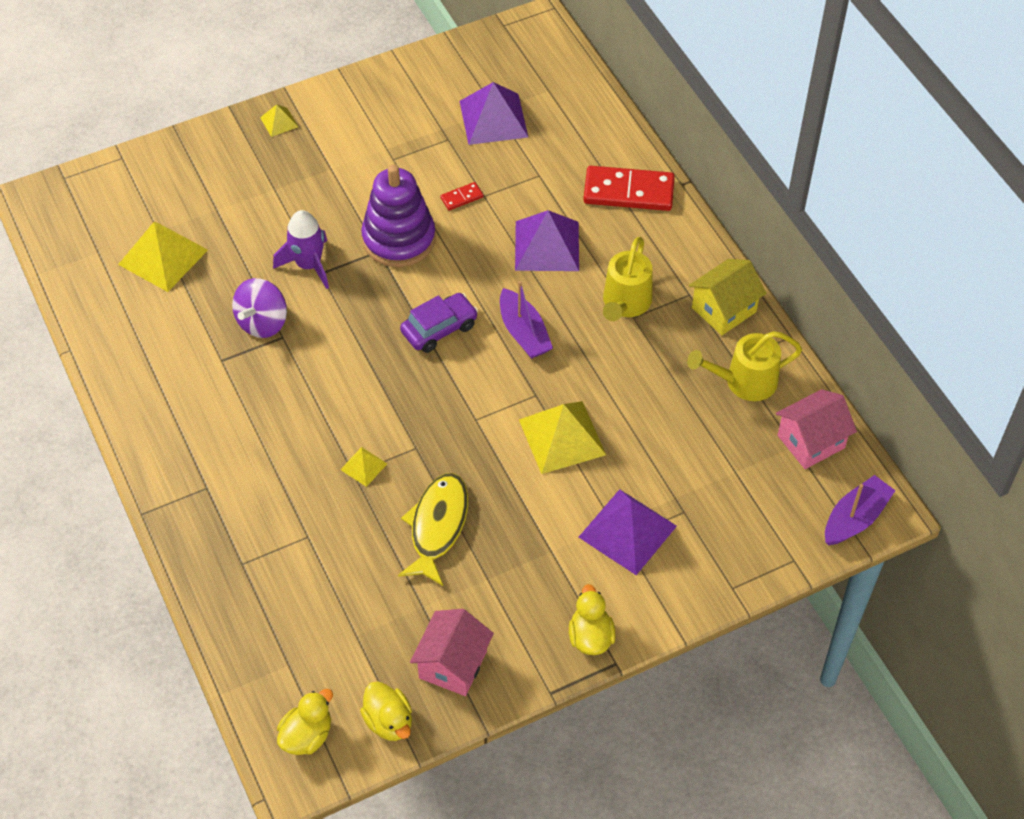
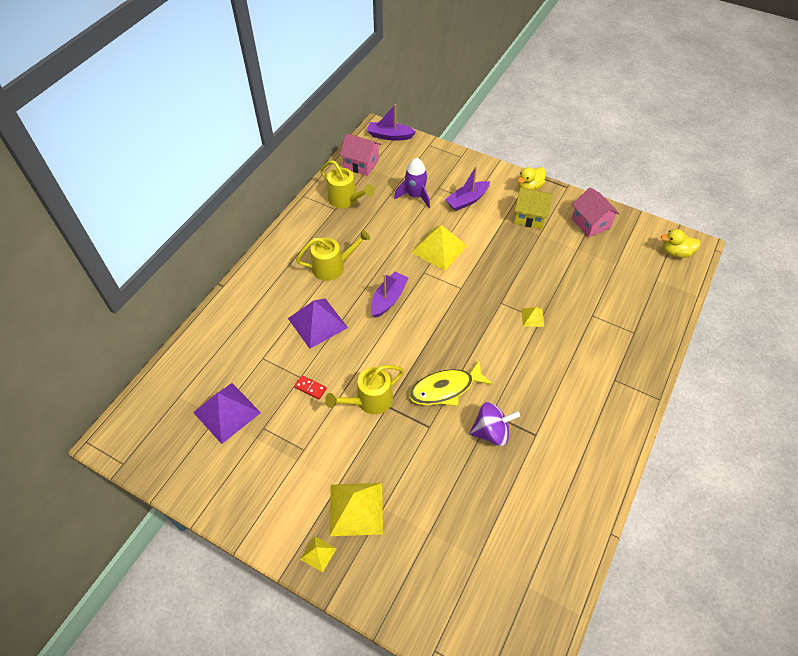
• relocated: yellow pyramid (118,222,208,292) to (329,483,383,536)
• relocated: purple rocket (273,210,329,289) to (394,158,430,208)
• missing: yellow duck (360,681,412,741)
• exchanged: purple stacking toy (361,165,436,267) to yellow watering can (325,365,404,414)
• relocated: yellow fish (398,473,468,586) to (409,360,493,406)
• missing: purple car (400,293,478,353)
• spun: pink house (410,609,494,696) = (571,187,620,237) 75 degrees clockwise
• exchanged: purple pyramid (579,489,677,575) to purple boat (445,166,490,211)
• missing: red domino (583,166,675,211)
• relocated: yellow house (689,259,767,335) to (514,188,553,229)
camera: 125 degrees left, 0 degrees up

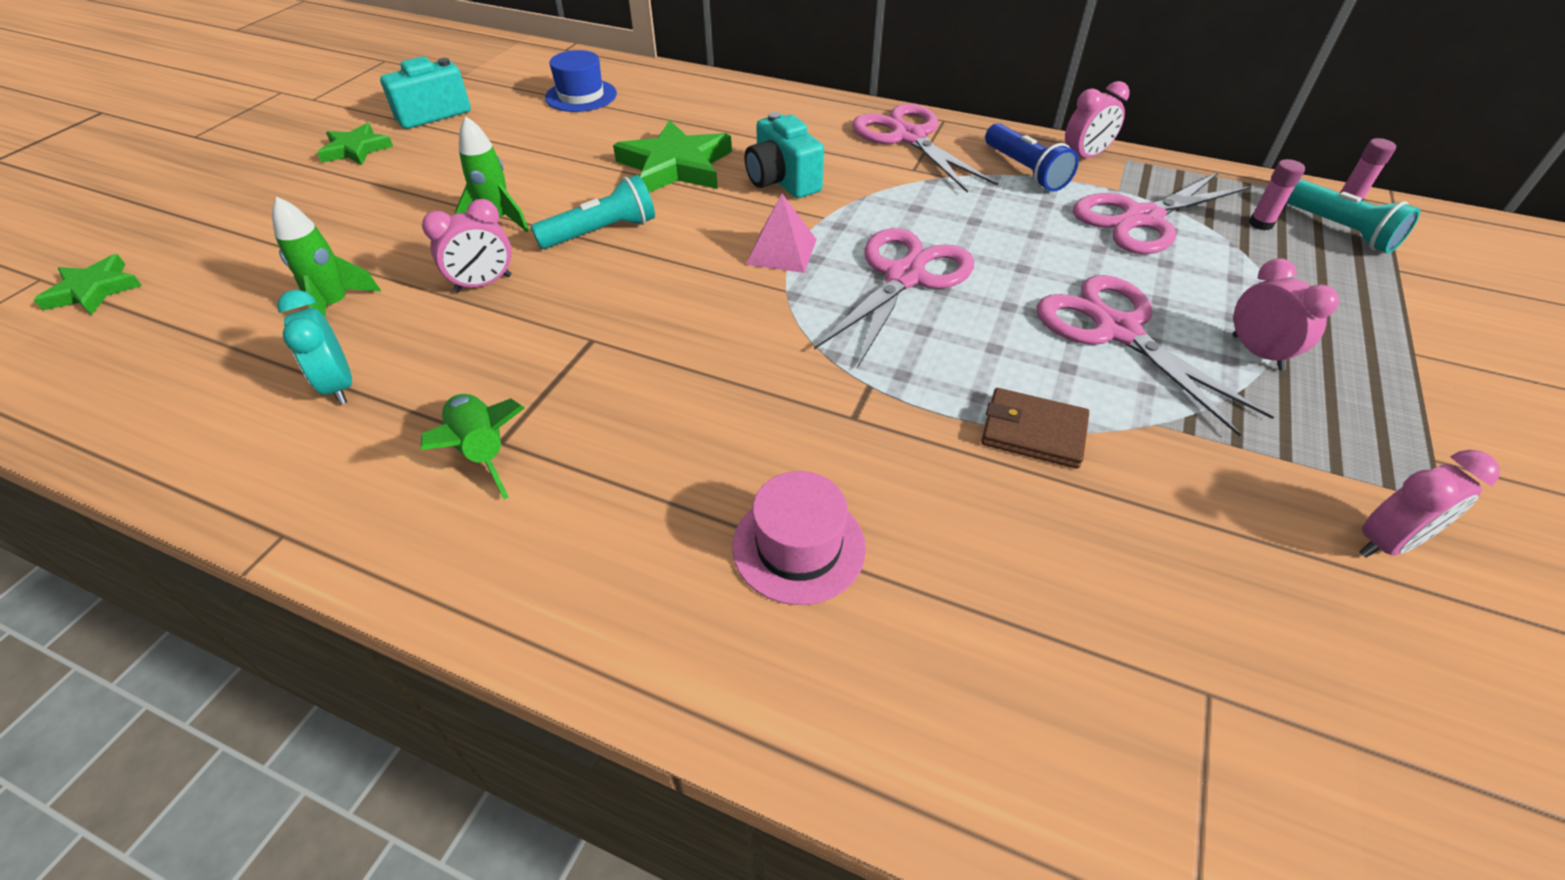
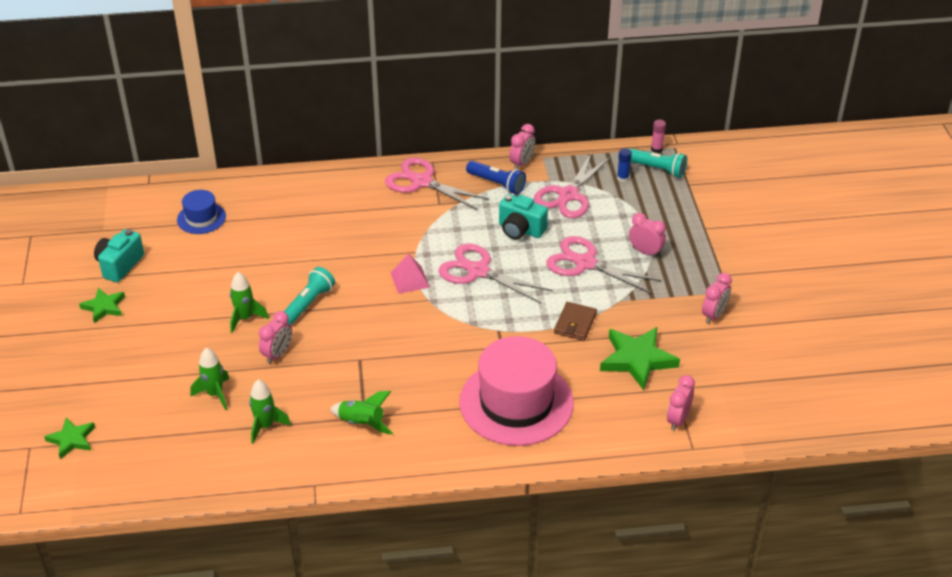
• exchanged: turquoise clock (277,290,352,405) to green rocket (249,379,291,444)
• relocated: green star (613,120,732,193) to (600,327,680,390)
• size: pink hat (732,471,866,605) = (459,336,574,446) x2.05
• relocated: turquoise camera (745,112,824,198) to (499,194,548,239)
• spun: pink scissors (814,228,974,369) = (438,243,552,304) 60 degrees counterclockwise
• spun: brown wallet (981,388,1089,469) = (554,302,597,341) 60 degrees counterclockwise
• colour: pink glue stick (1249,159,1305,230) to blue glue stick (617,148,632,182)
• appeared: pink clock (667,375,695,431)
camera: 30 degrees left, 5 degrees down

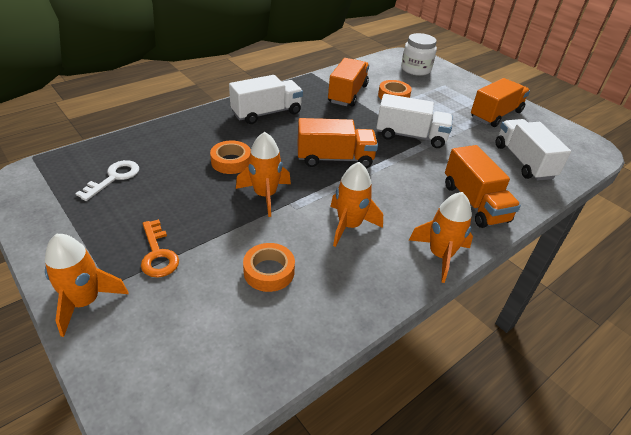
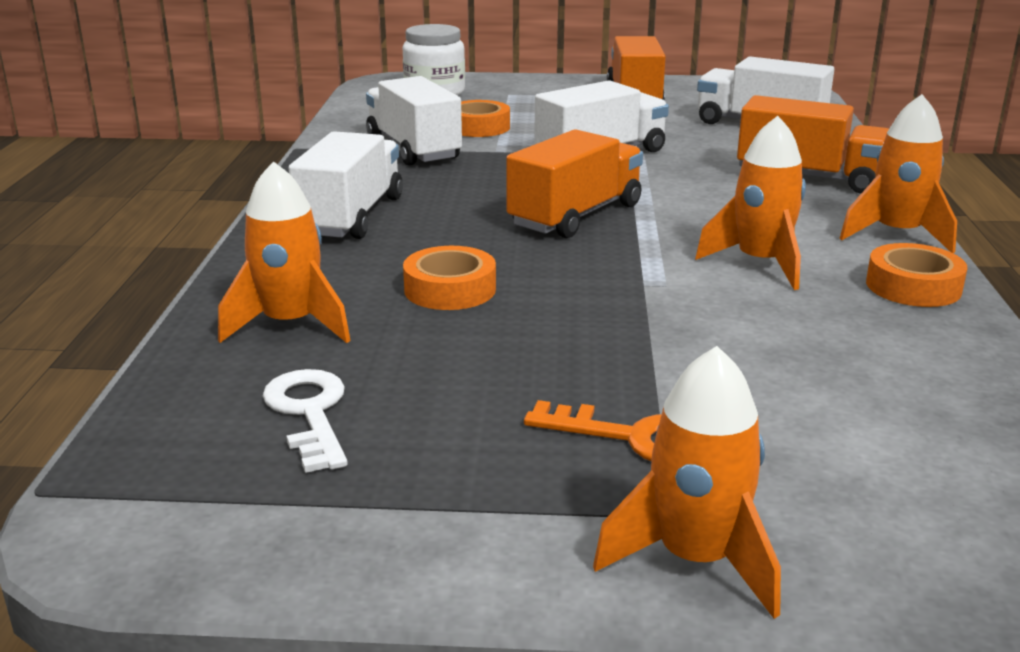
• relocated: orange rocket (236,132,291,217) to (218,161,351,343)
• relocated: orange tape (243,243,295,292) to (866,243,968,307)
• colour: orange truck (328,58,369,107) to white truck (366,76,462,165)
camera: 45 degrees left, 15 degrees down

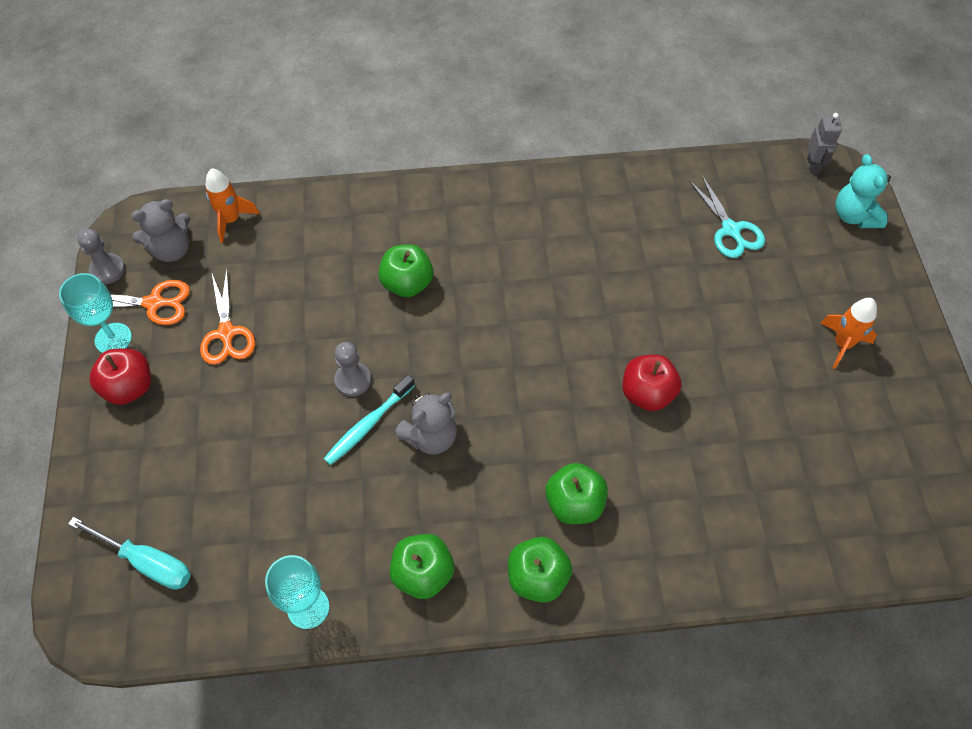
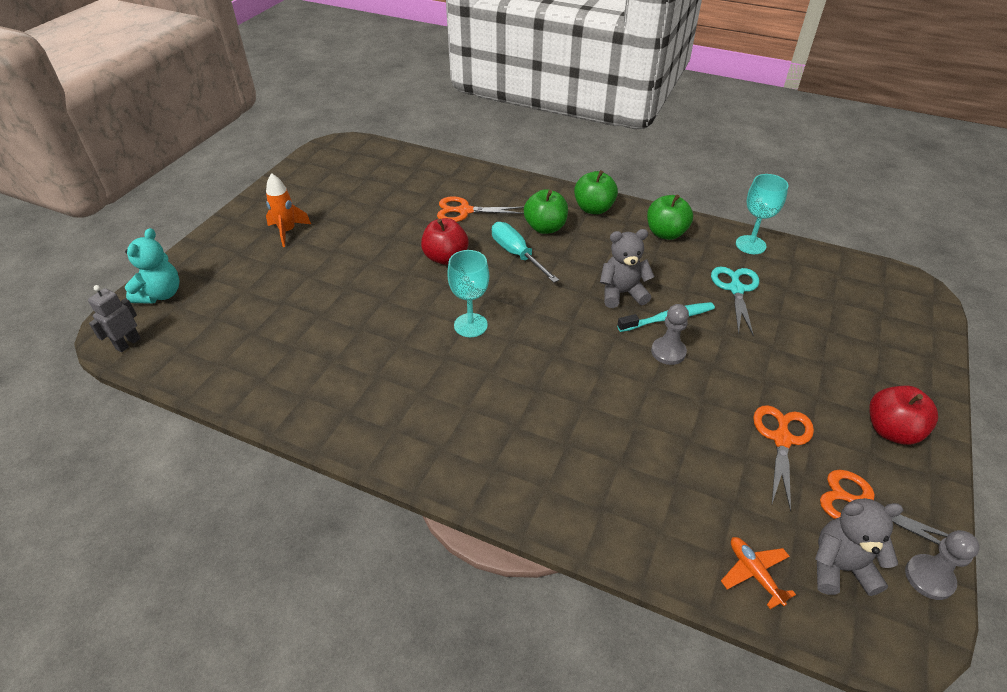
• relocated: turquoise goblet (59,273,132,353) to (447,250,489,337)
• relocated: turquoise screwdriver (68,517,191,590) to (492,222,559,283)
• exchanged: orange rocket (205,168,260,243) to orange plane (721,537,796,609)
• missing: green apple (378,244,433,297)
• relocated: turquoise scissors (689,175,765,258) to (711,266,759,337)
• appeared: orange scissors (437,196,524,222)
camera: 150 degrees left, 15 degrees down

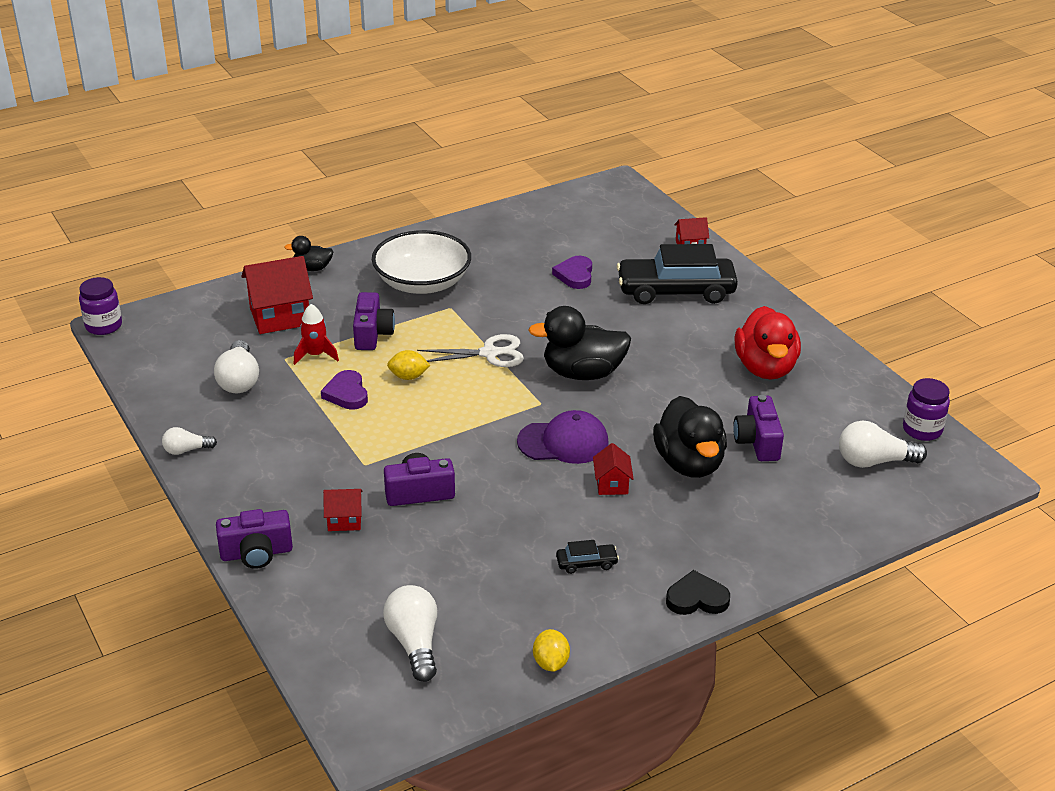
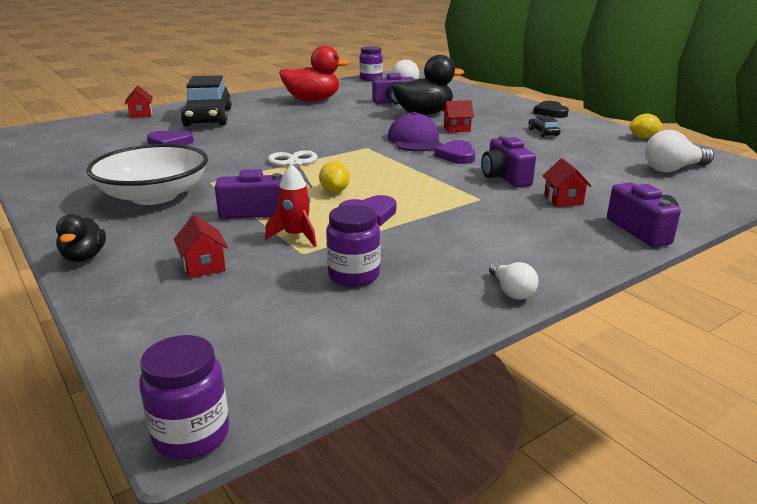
• exchanged: white light bulb (214,340,259,393) to purple jar (326,205,380,287)
• size: red house (242,256,313,334) = (174,215,228,278) x0.52
• missing: black duck (528,306,631,380)
• appeared: purple heart (434,140,475,164)
camera: 95 degrees left, 10 degrees down

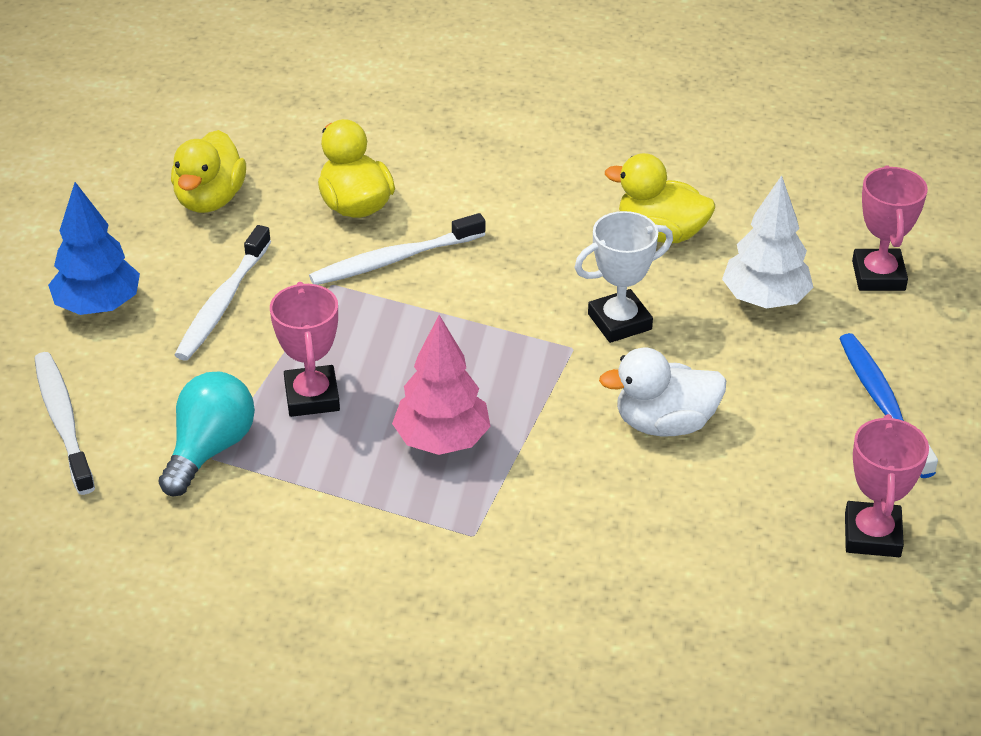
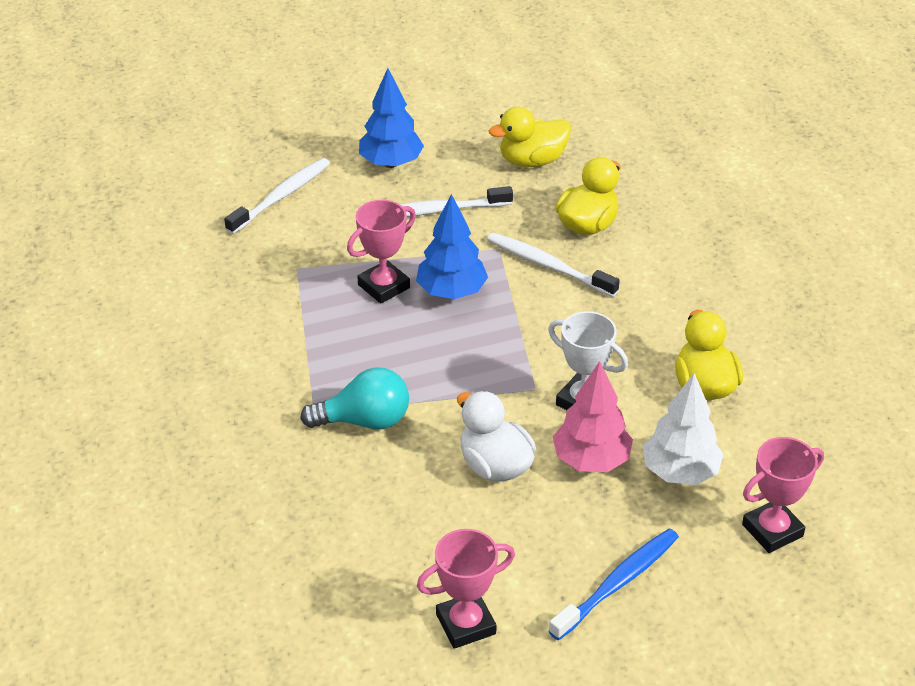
• relocated: turquoise light bulb (158,372,255,496) to (300,367,409,430)
• relocated: pink tree (392,315,491,455) to (553,361,633,472)
• appeared: blue tree (416,194,488,299)
camera: 60 degrees right, 0 degrees up

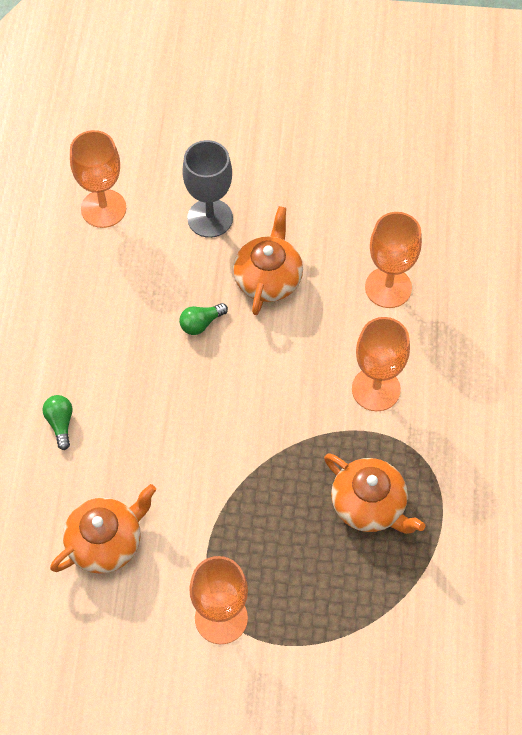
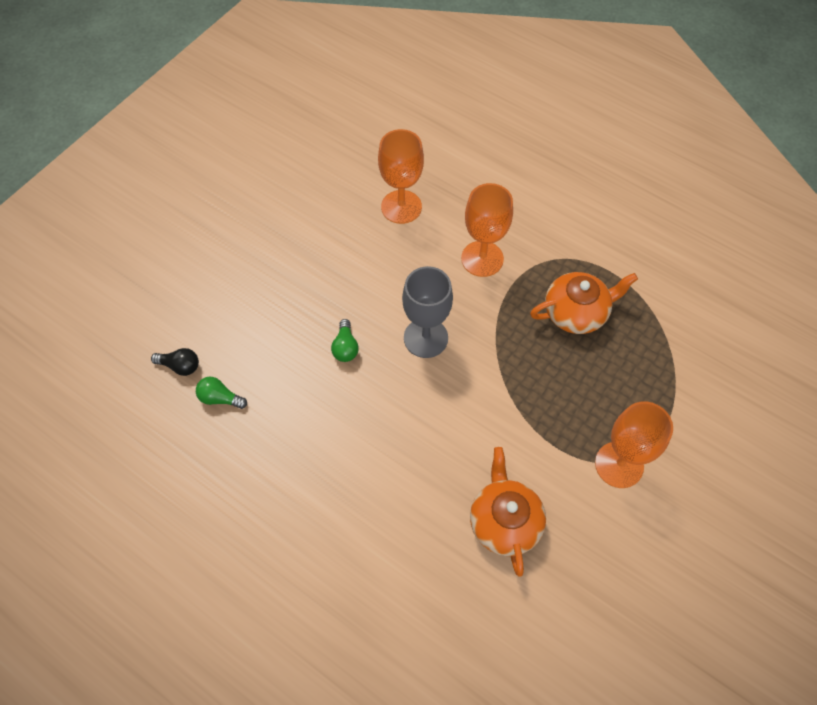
• relocated: green light bulb (43,395,73,450) to (196,377,247,409)
• exchanged: orange goblet (70,130,126,228) to black light bulb (151,348,199,376)
• relocated: grey goblet (182,140,233,238) to (402,266,453,358)
• missing: orange teapot (233,206,303,315)
camera: 60 degrees left, 0 degrees up

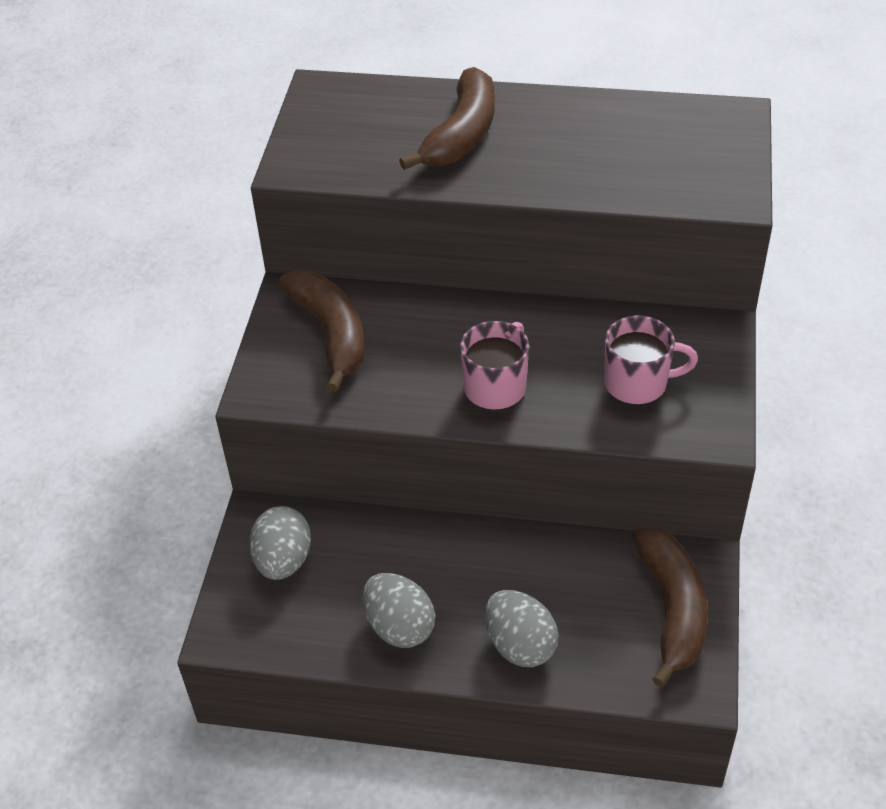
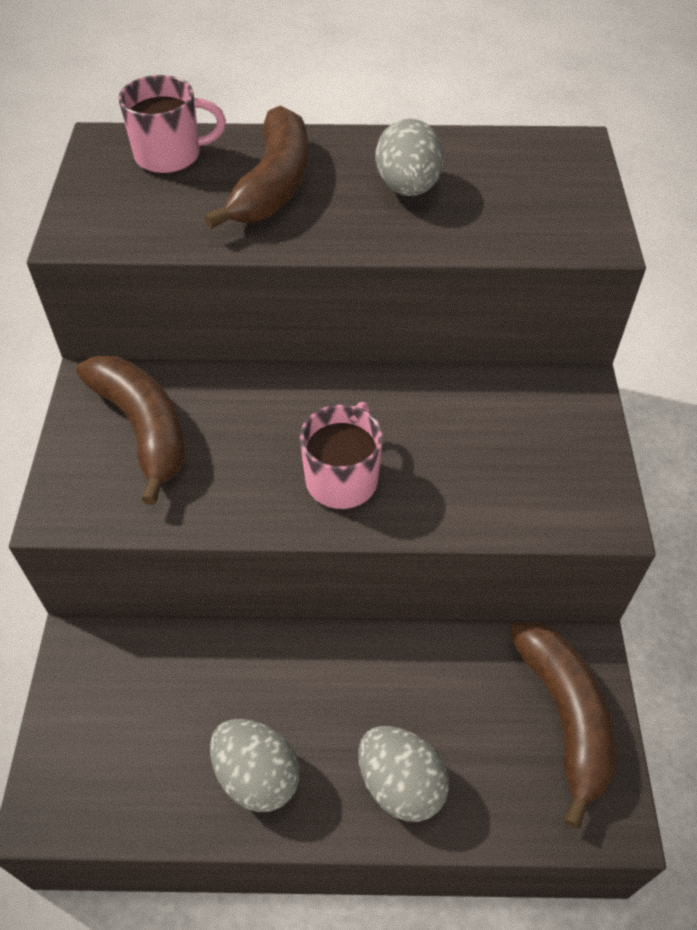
• relocated: grey egg (249,506,311,580) to (375,118,444,196)
• relocated: pink mug (604,315,698,405) to (118,75,226,174)
camera: 10 degrees left, 5 degrees up

